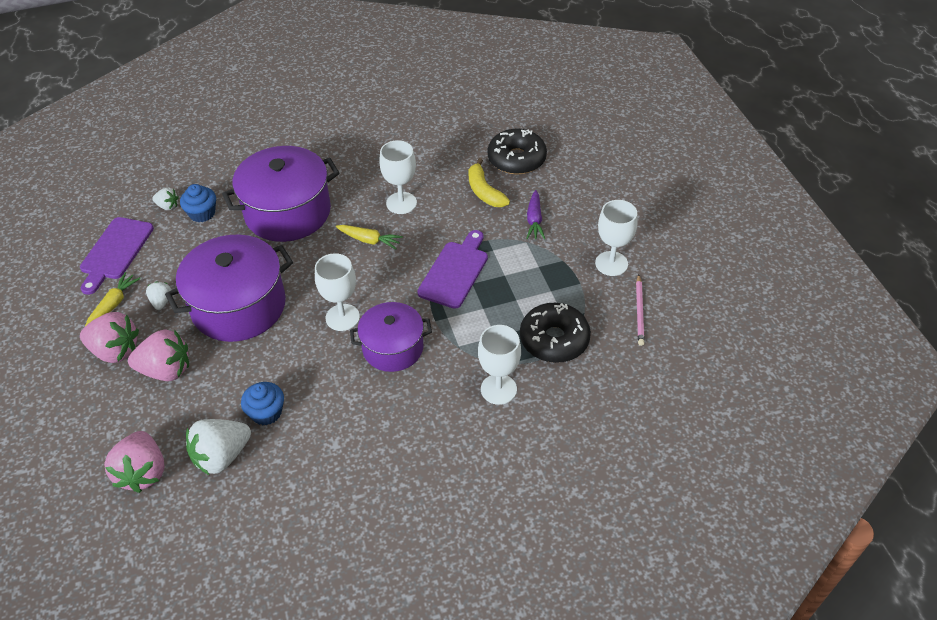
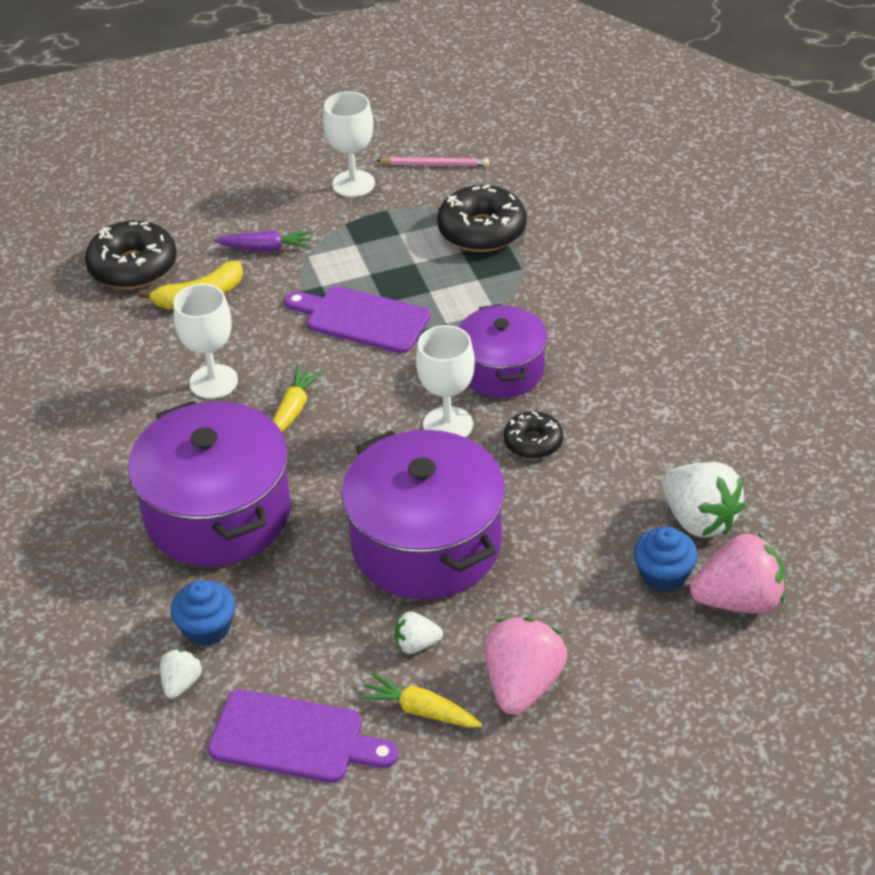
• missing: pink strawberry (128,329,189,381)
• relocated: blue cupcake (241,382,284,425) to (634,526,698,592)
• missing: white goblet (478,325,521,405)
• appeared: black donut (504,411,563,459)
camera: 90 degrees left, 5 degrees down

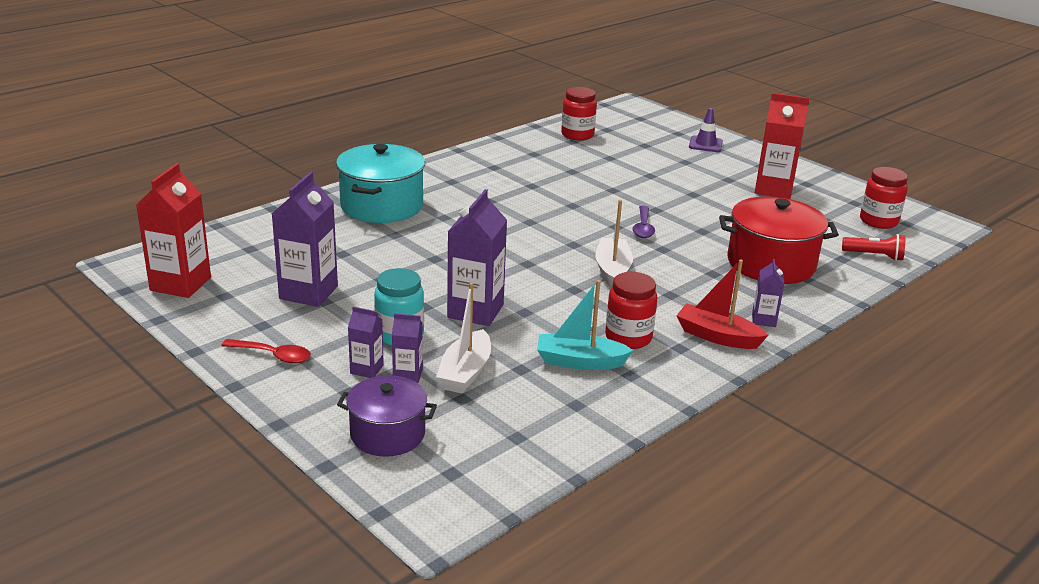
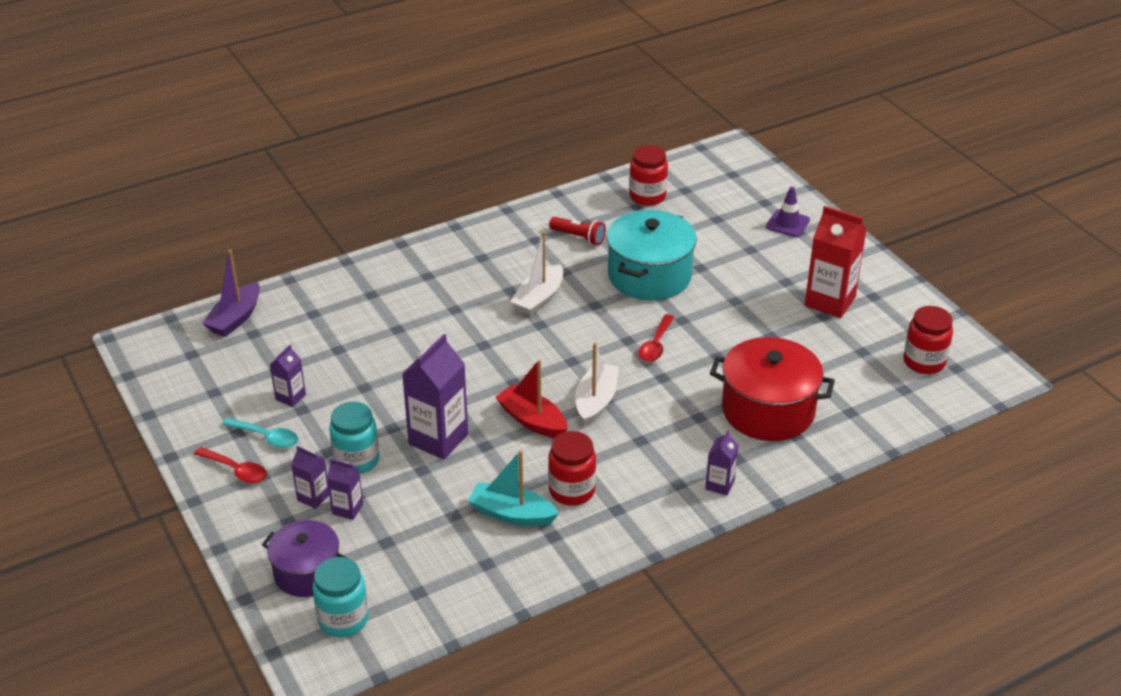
• missing: red carton (136,163,211,298)
• size: purple carton (272,172,338,307) = (270,345,306,407) x0.52
• relocated: turquoise pot (336,144,425,223) to (606,210,697,300)
• relocated: white boat (436,283,491,393) to (510,231,563,316)
• colour: purple spoon (633,206,655,238) to red spoon (638,314,674,362)
• relocated: red boat (676,259,768,349) to (496,360,567,438)
• relocated: red flashlight (842,234,905,261) to (549,217,606,245)
• appeared: purple boat (202,250,260,337)
• appeared: turquoise spoon (222,418,298,448)
• appeared: turquoise jar (313,557,368,637)
camera: 15 degrees right, 10 degrees up

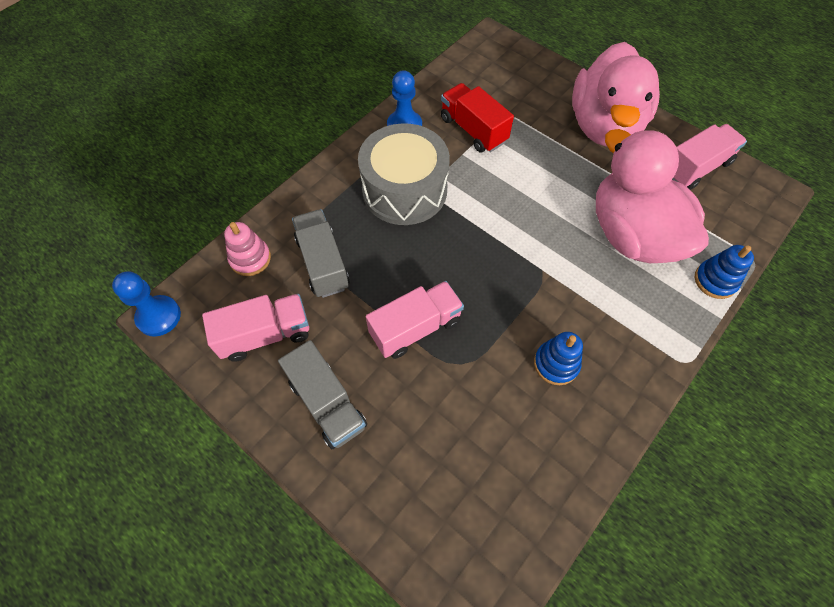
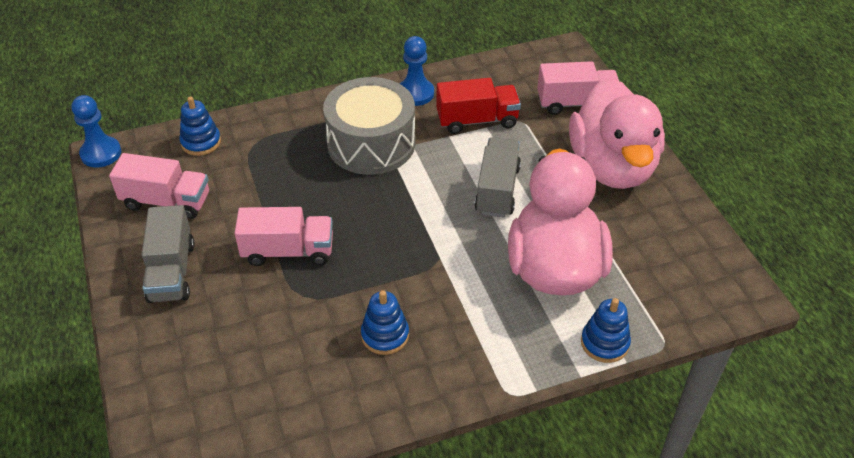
• colour: pink stacking toy (224,222,271,276) to blue stacking toy (179,96,221,156)
• relocated: grey truck (292,209,350,298) to (474,137,521,217)
• spun: red truck (441,83,514,153) = (436,78,521,134) 90 degrees clockwise
• spun: pink duck (572,42,660,147) = (569,78,665,189) 45 degrees counterclockwise
• relocated: pink truck (672,124,747,190) to (537,61,619,115)
camera: 30 degrees right, 15 degrees down

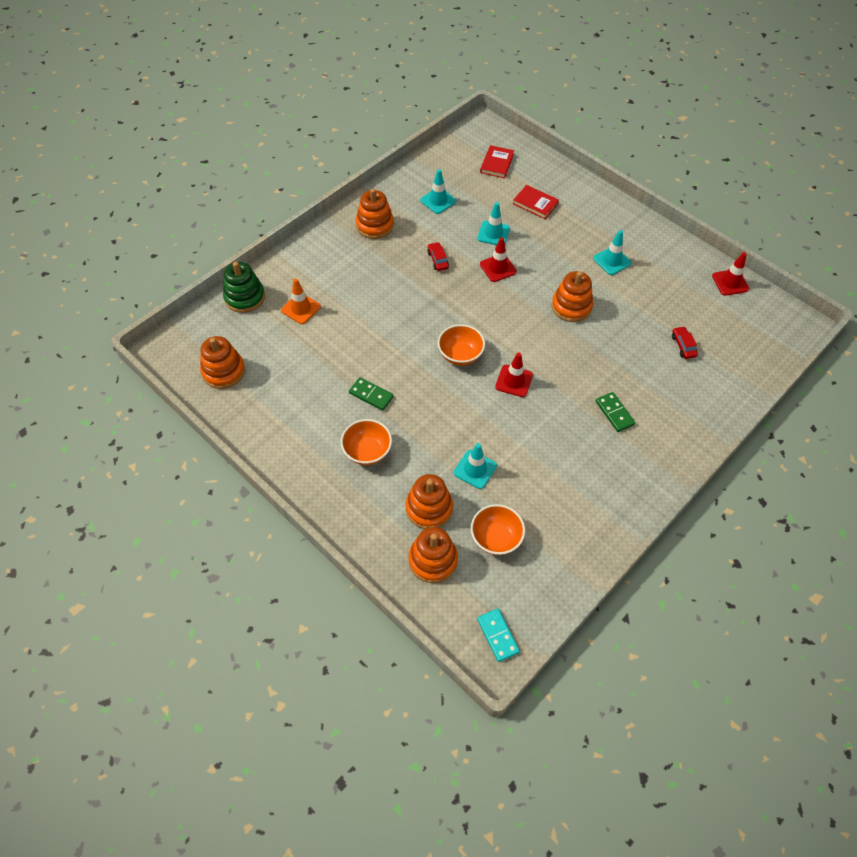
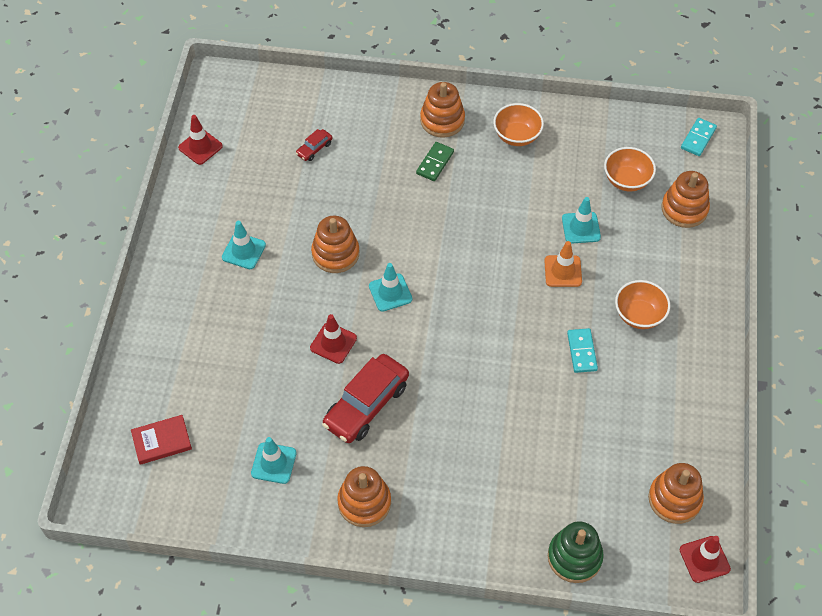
• relocated: orange traffic cone (281,278,321,324) to (545,241,582,287)
• colour: green domino (349,377,394,411) to turquoise domino (567,328,598,373)
• relocated: orange stacking toy (405,474,453,529) to (420,82,465,138)
• size: red car (427,242,449,271) = (322,354,409,443) x2.20
• relocated: orange bowl (438,324,485,366) to (493,103,544,146)
• relocated: turquoise traffic cone (477,202,510,245) to (369,263,412,312)
• relocated: red traffic cone (495,352,533,397) to (680,536,731,583)
• missing: red book (513,185,559,219)
camera: 125 degrees left, 0 degrees up

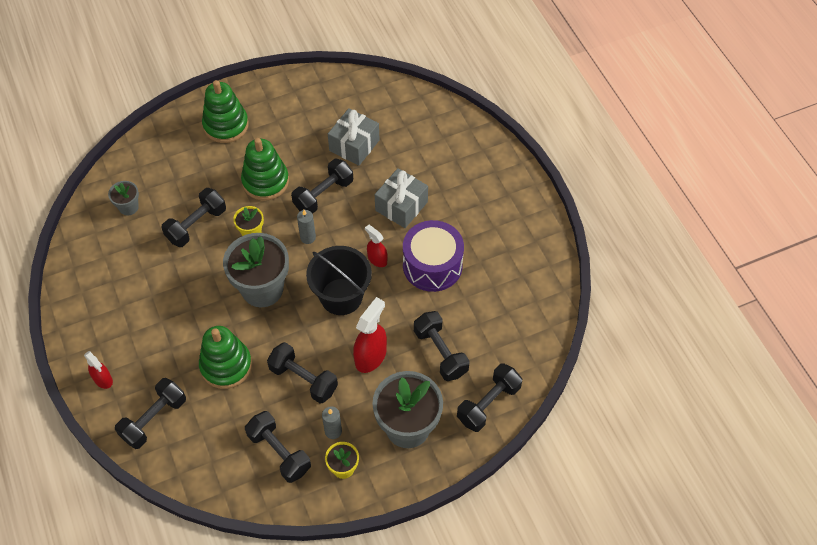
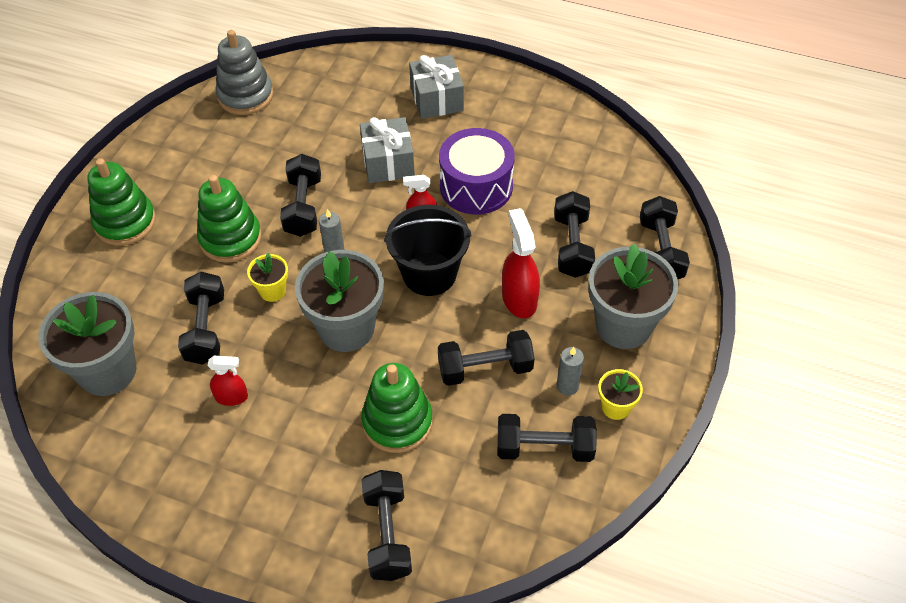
• relocated: red spray bottle (84,351,113,389) to (208,356,248,406)
• size: grey flower pot (108,181,139,216) = (38,292,137,396) x2.07
• relocated: grey gift (328,108,380,166) to (409,55,464,119)
• spun: black dumbbell (414,311,470,381) = (554,191,595,278) 75 degrees clockwise
• appeared: grey stacking toy (216,30,273,115)
camera: 45 degrees left, 5 degrees down

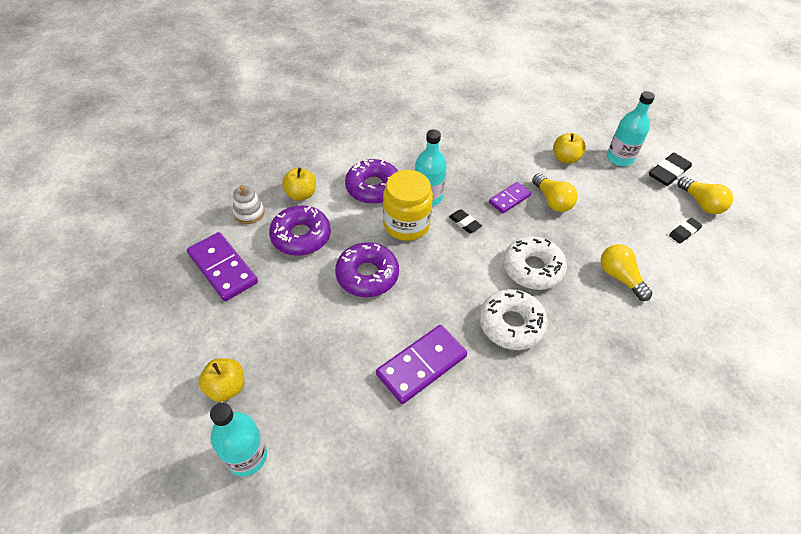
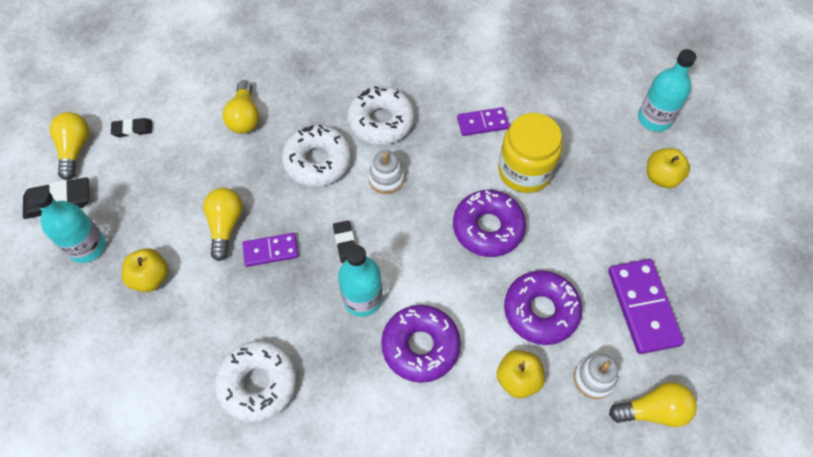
• size: purple domino (376,325,467,404) = (457,107,509,136) x0.60
• relocated: yellow jar (383,170,433,241) to (498,113,562,193)
• appeared: white donut (215,341,297,422)
• appeared: white stacking toy (368,150,405,194)
• appeared: yellow light bulb (609,382,697,427)
camera: 150 degrees left, 10 degrees up

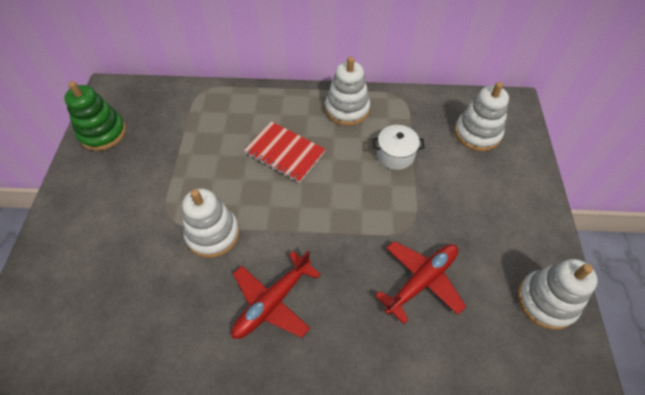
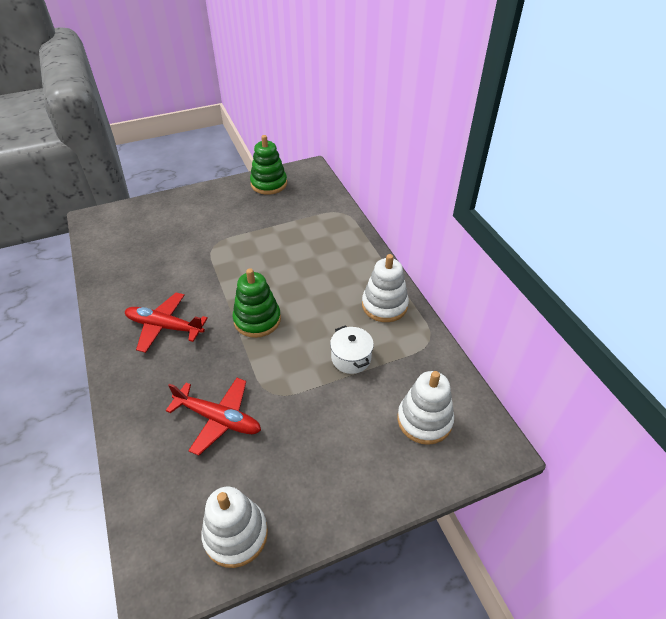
• missing: white stacking toy (182,188,240,258)
• missing: red notebook (244,121,326,183)
• appeared: green stacking toy (232,268,281,338)
camera: 65 degrees right, 10 degrees down

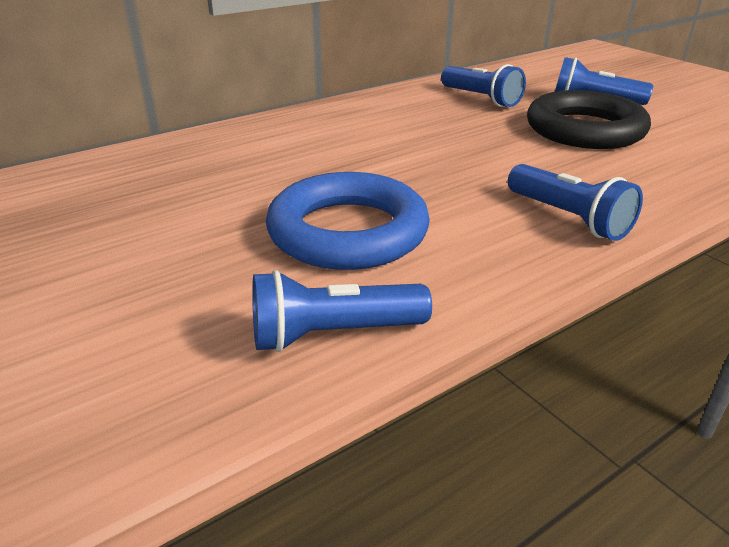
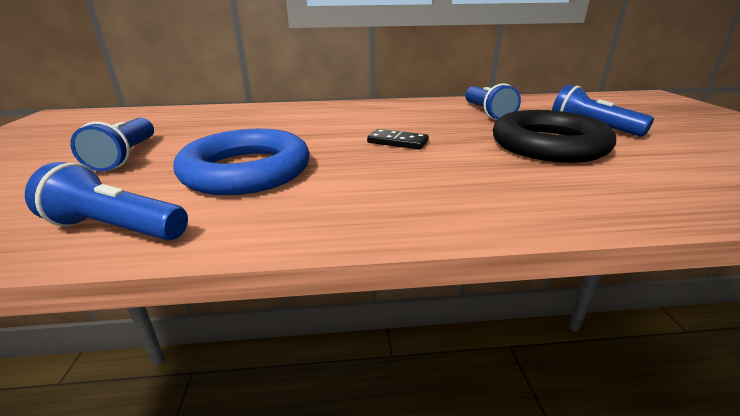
• relocated: blue flashlight (508,164,643,241) to (70,118,154,171)
• appeared: black domino (367,129,429,150)
camera: 30 degrees right, 5 degrees down

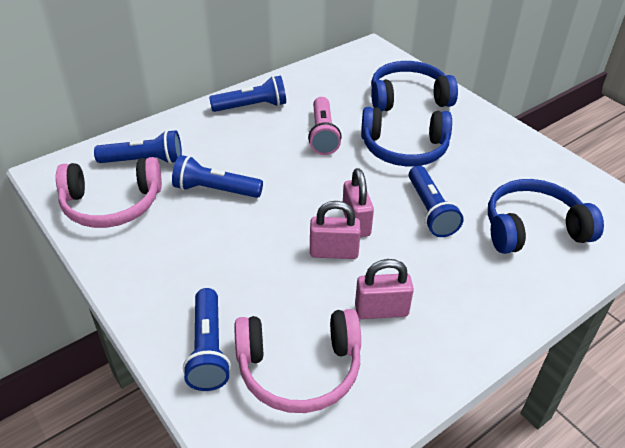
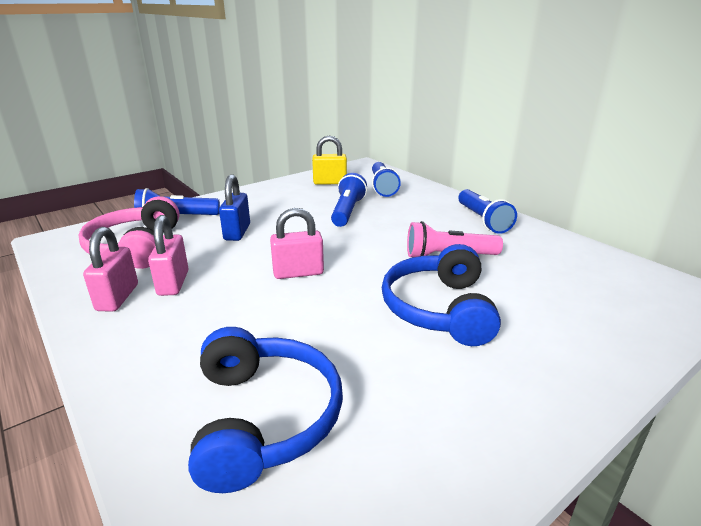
• exchanged: pink headphones (56,157,162,228) to yellow padlock (312,136,347,185)
• relocated: pink padlock (310,201,361,259) to (83,227,138,311)
• missing: blue headphones (371,61,458,112)
• missing: blue flashlight (409,166,464,237)
• appeared: blue padlock (219,174,250,241)
camera: 90 degrees right, 15 degrees down

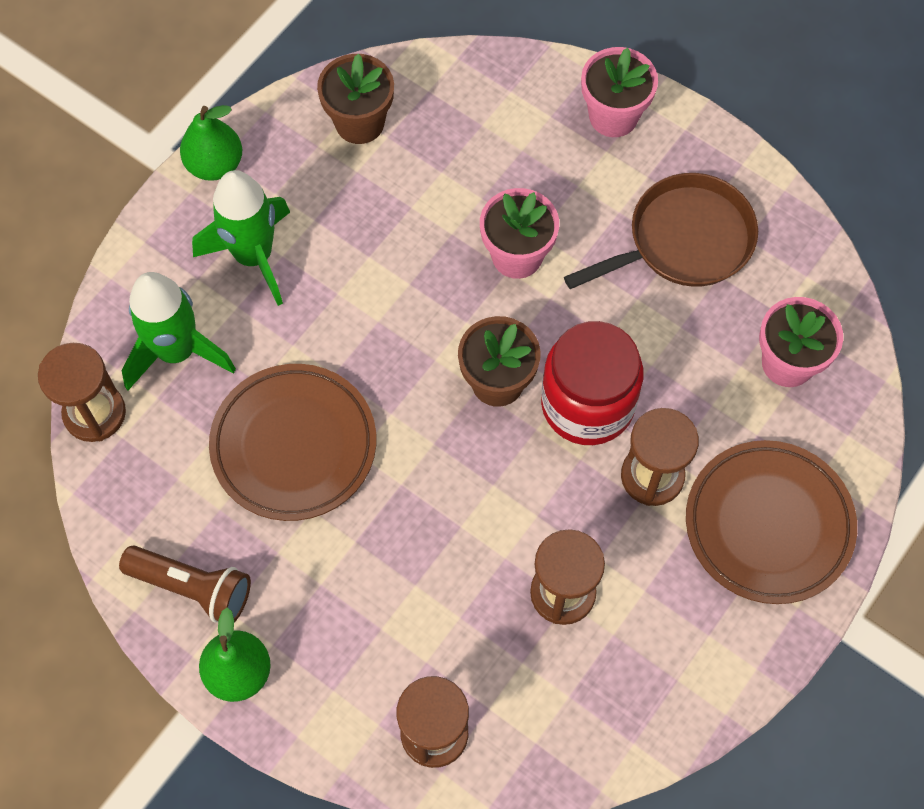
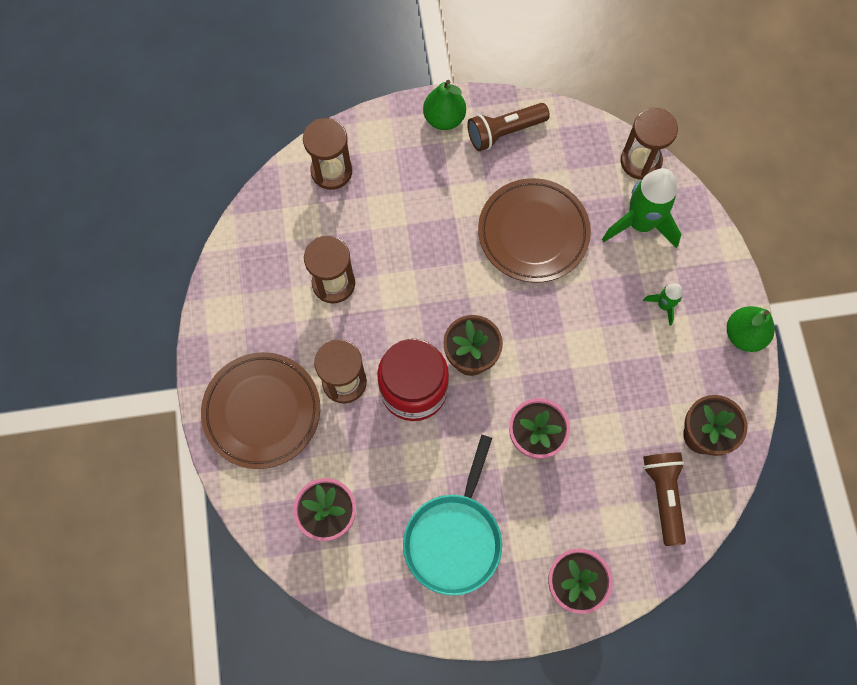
• size: green rocket (192,170,290,306) = (643,283,683,326) x0.49
• colour: brown pan (564,173,758,289) to turquoise pan (403,435,502,596)
• appeared: brown flashlight (643,452,686,546)
camera: 135 degrees right, 5 degrees up

